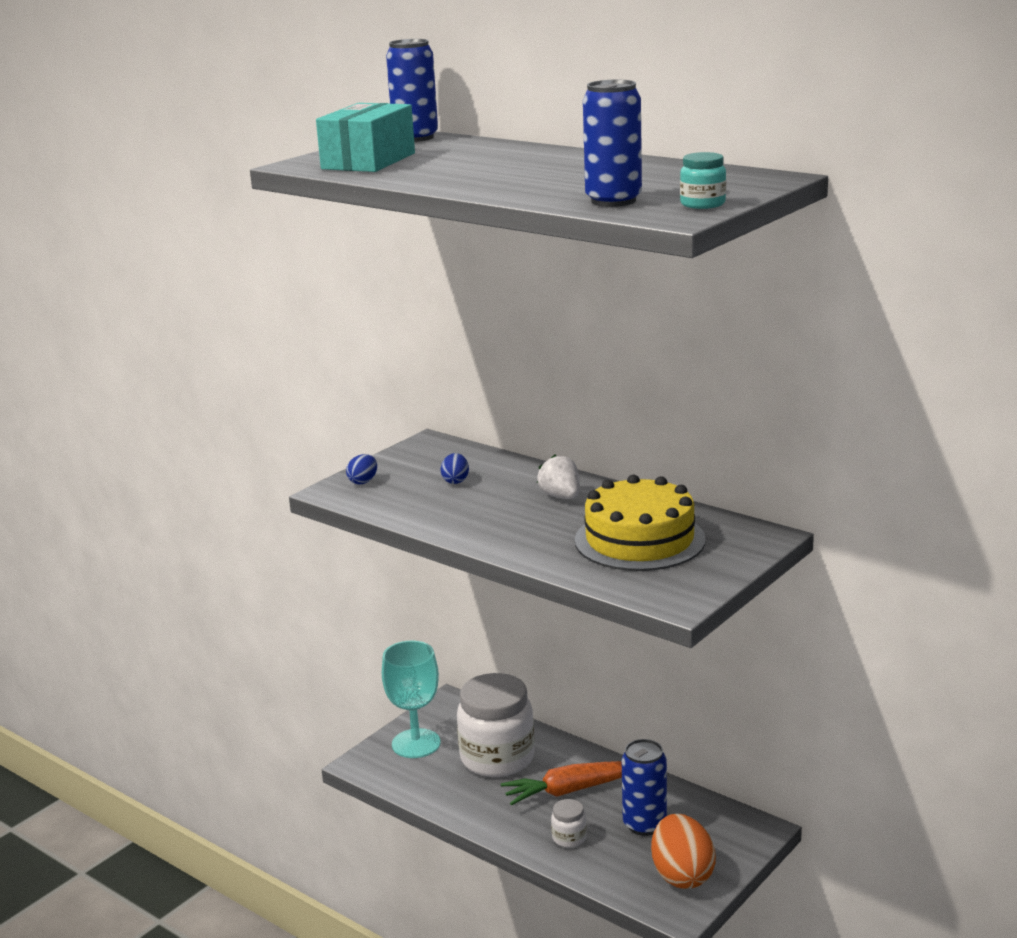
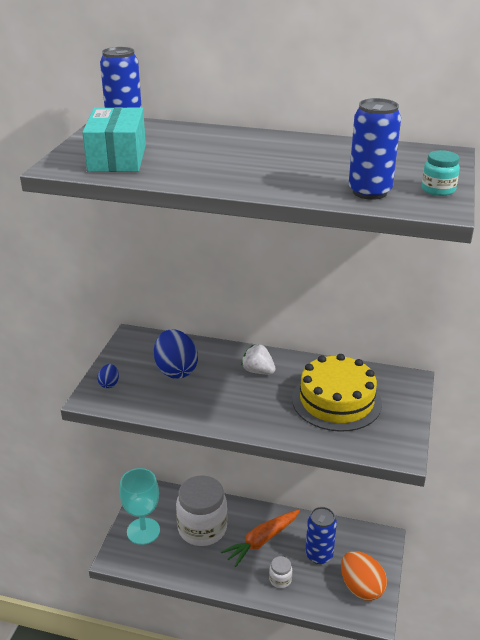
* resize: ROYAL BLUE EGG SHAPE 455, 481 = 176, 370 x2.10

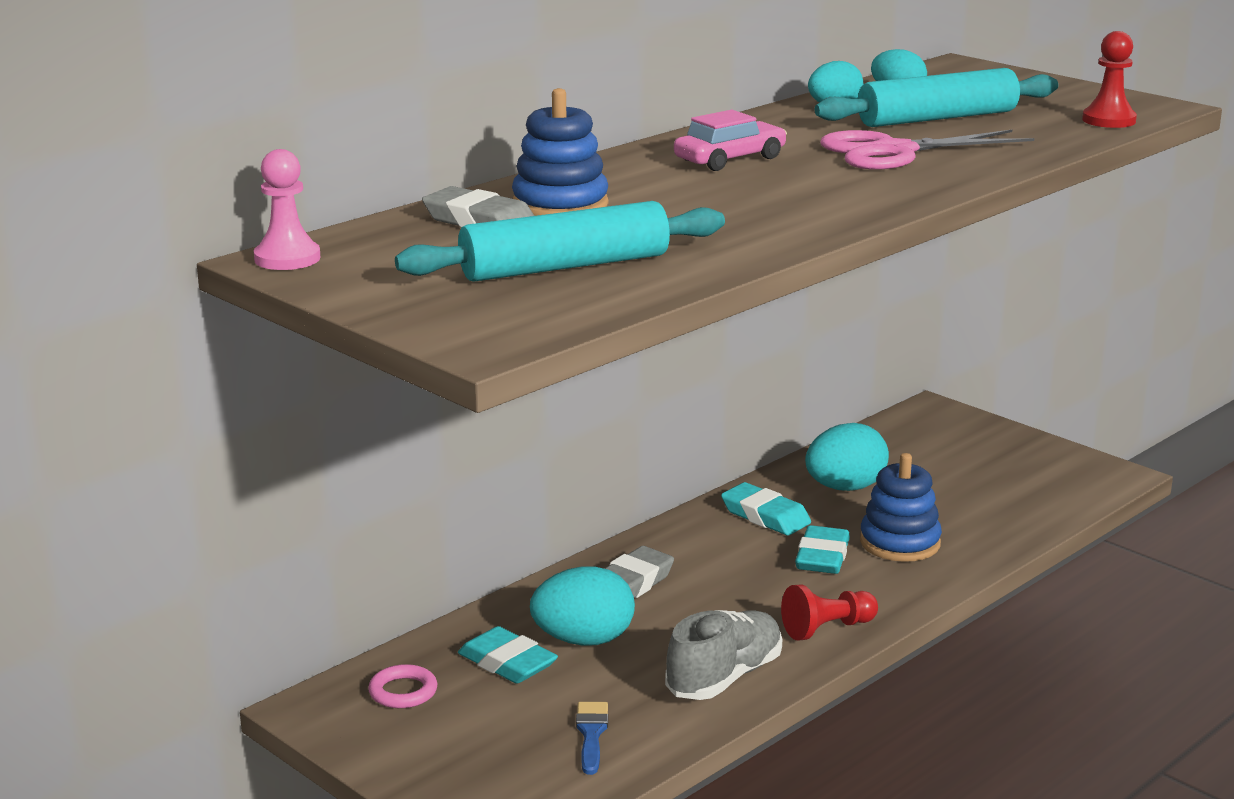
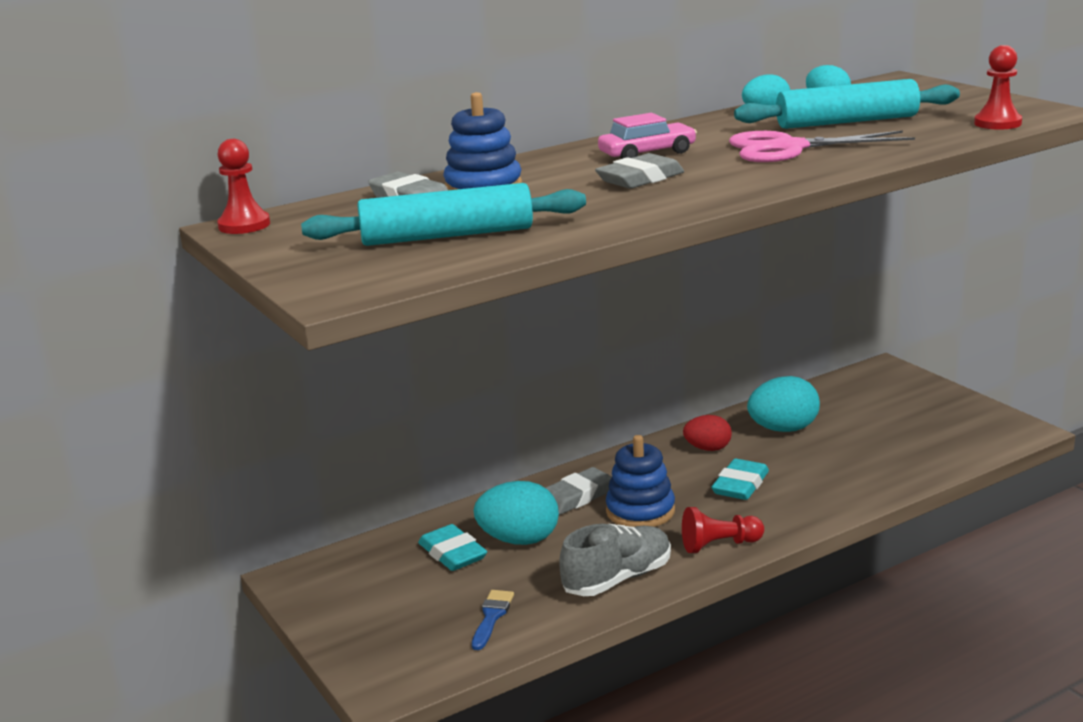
* delete: ROSE-PINK HOOP 403, 692
* insert: ASH-GREY ERASER 640, 179
* move: ROYAL BLUE STACKING RINGS 900, 543 to 640, 511
* replace: TEAL ERASER 765, 516 to RED EGG SHAPE 708, 449
* recolor: ROSE-PINK CHESS PAWN 287, 258 to RED CHESS PAWN 244, 225

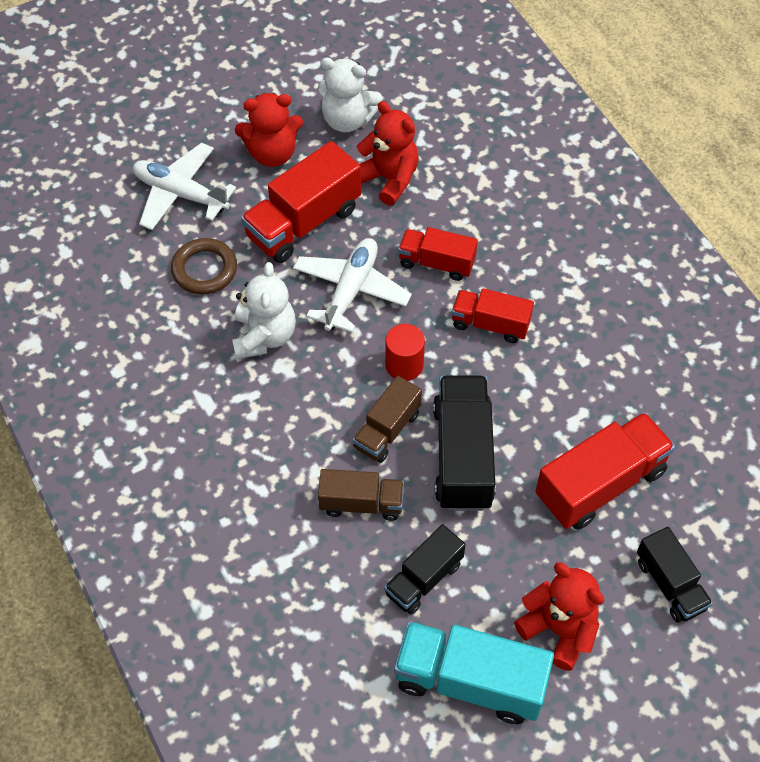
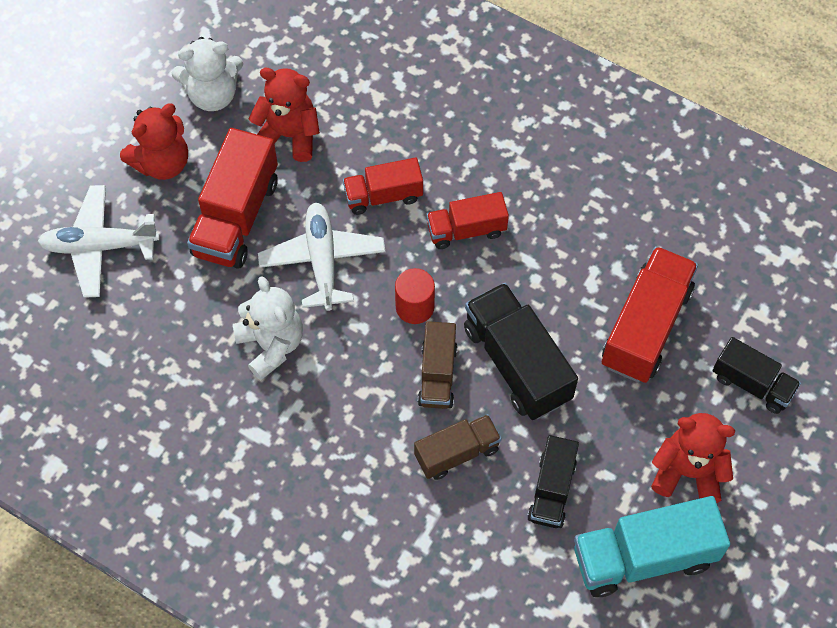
* delete: BROWN HOOP 204, 269

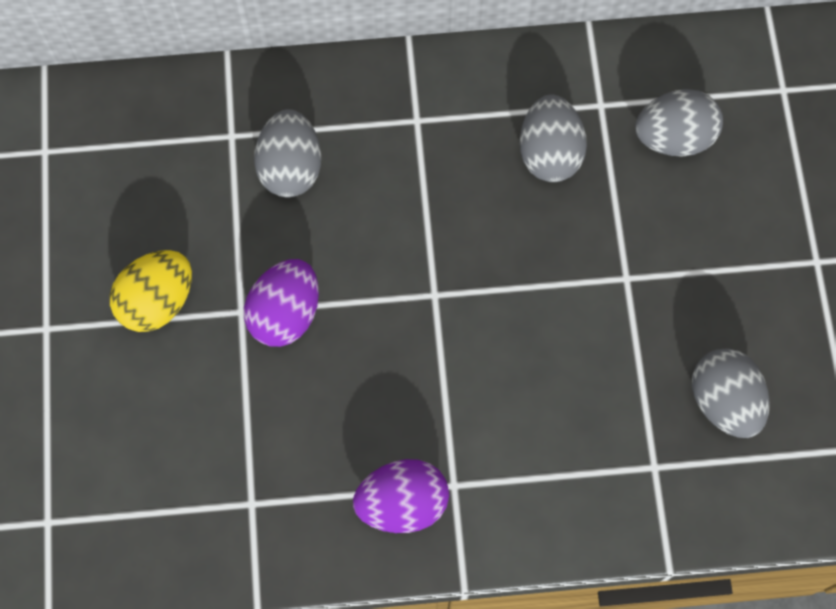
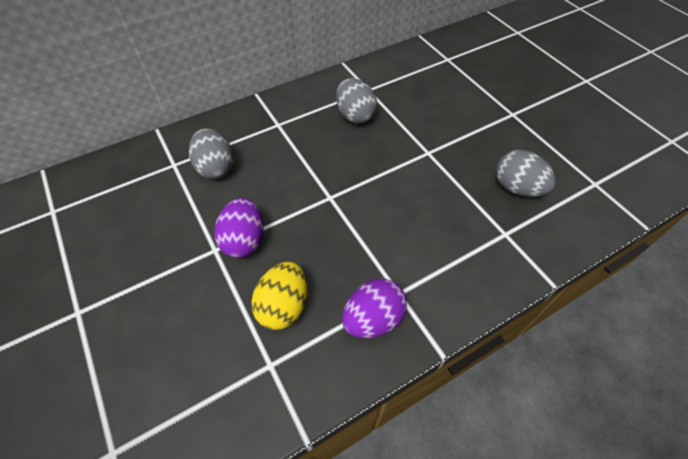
* delete: ASH-GREY EGG SHAPE 674, 138
* move: BRIGHT YELLOW EGG SHAPE 157, 301 to 283, 306

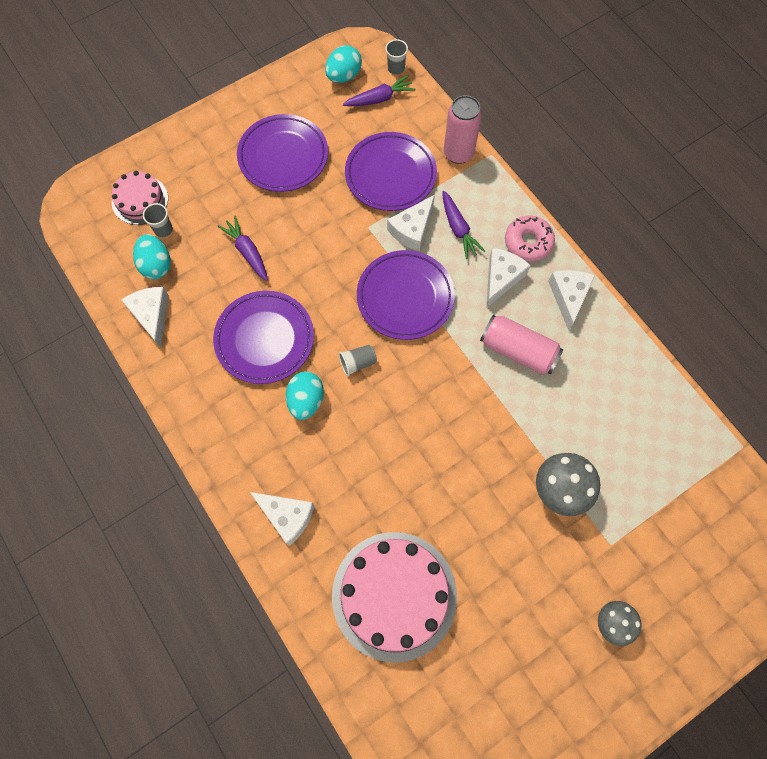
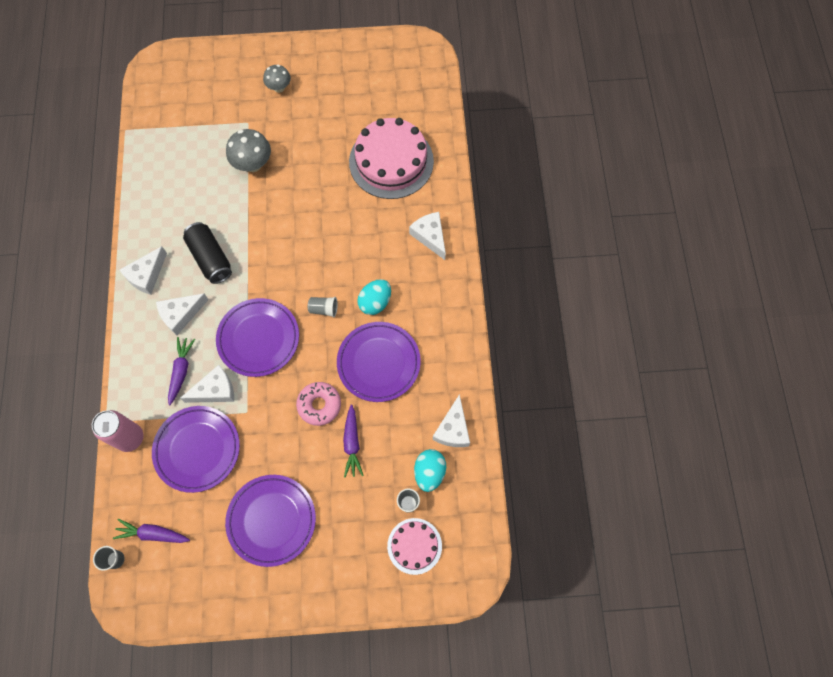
* delete: TEAL EGG SHAPE 344, 76
* move: ROSE-PINK GLAZED DONUT 528, 242 to 319, 405
* recolor: ROSE-PINK TIN 518, 351 to EBONY TIN 210, 258

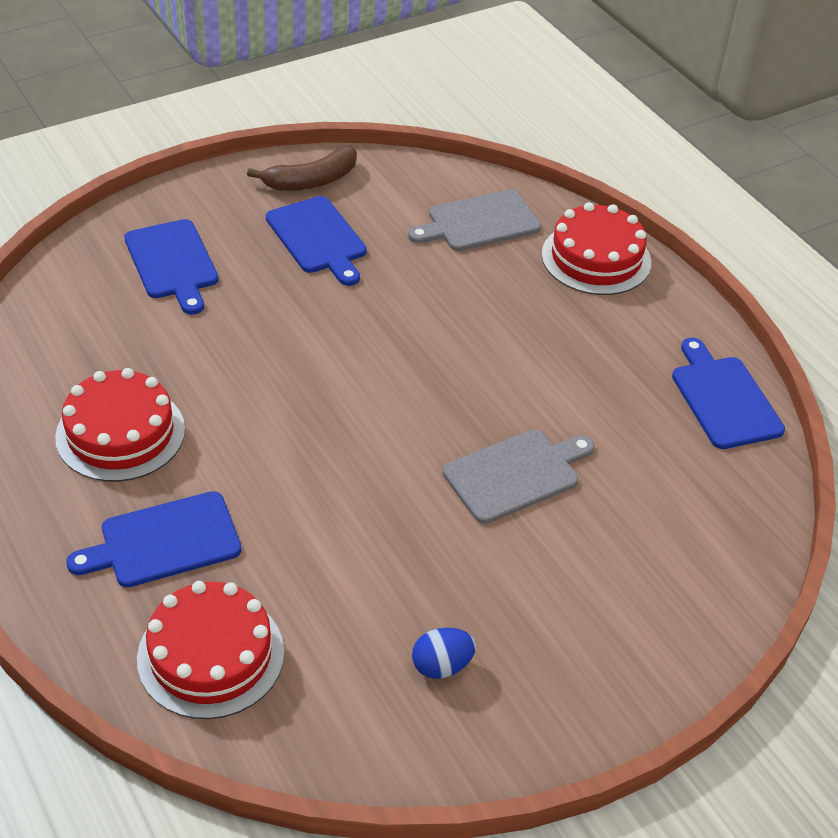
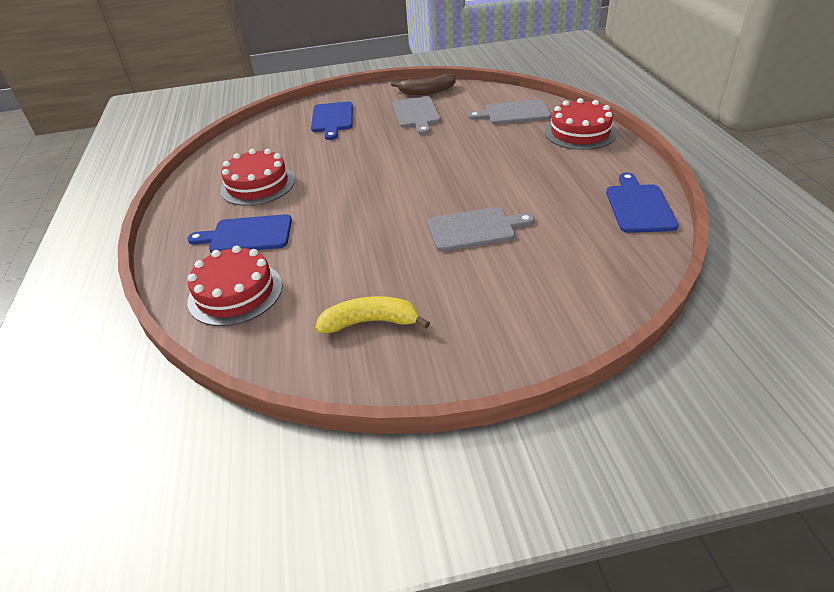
* replace: ROYAL BLUE EGG SHAPE 442, 666 to BRIGHT YELLOW BANANA 371, 322
* recolor: ROYAL BLUE CHOPPING BOARD 318, 238 to ASH-GREY CHOPPING BOARD 416, 114

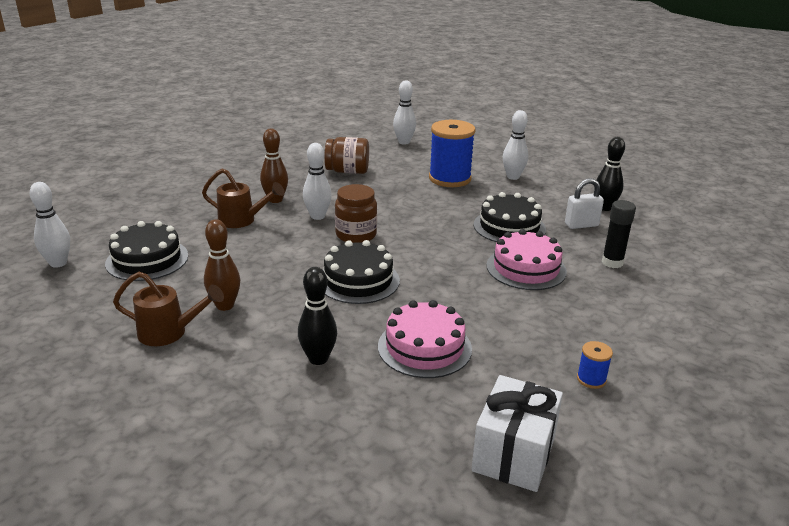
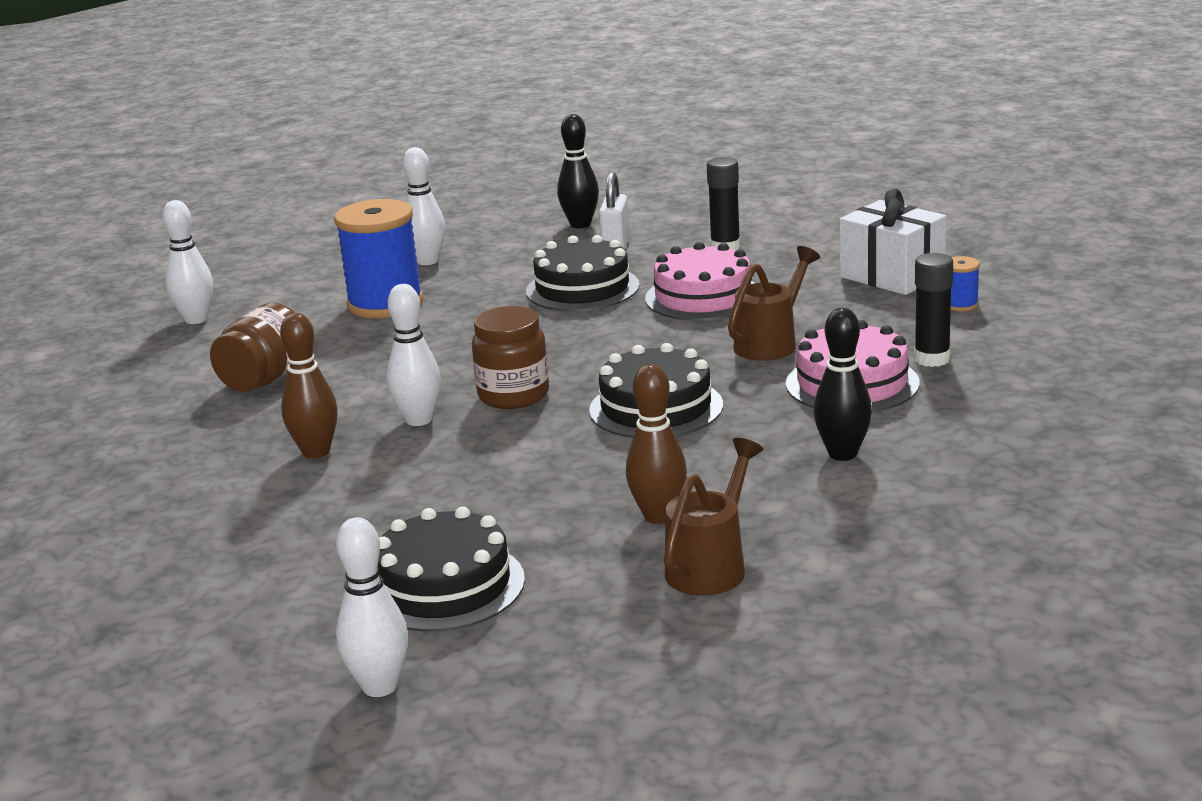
* insert: EBONY GLUE 932, 359
* move: BROWN WATERING CAN 242, 220 to 771, 343
* move: WHITE GIFT 513, 454 to 892, 276

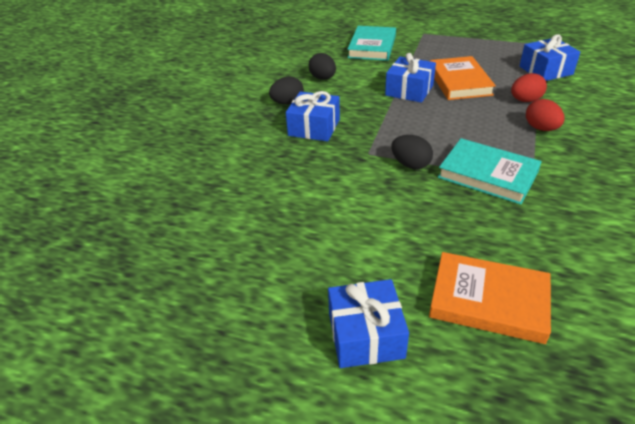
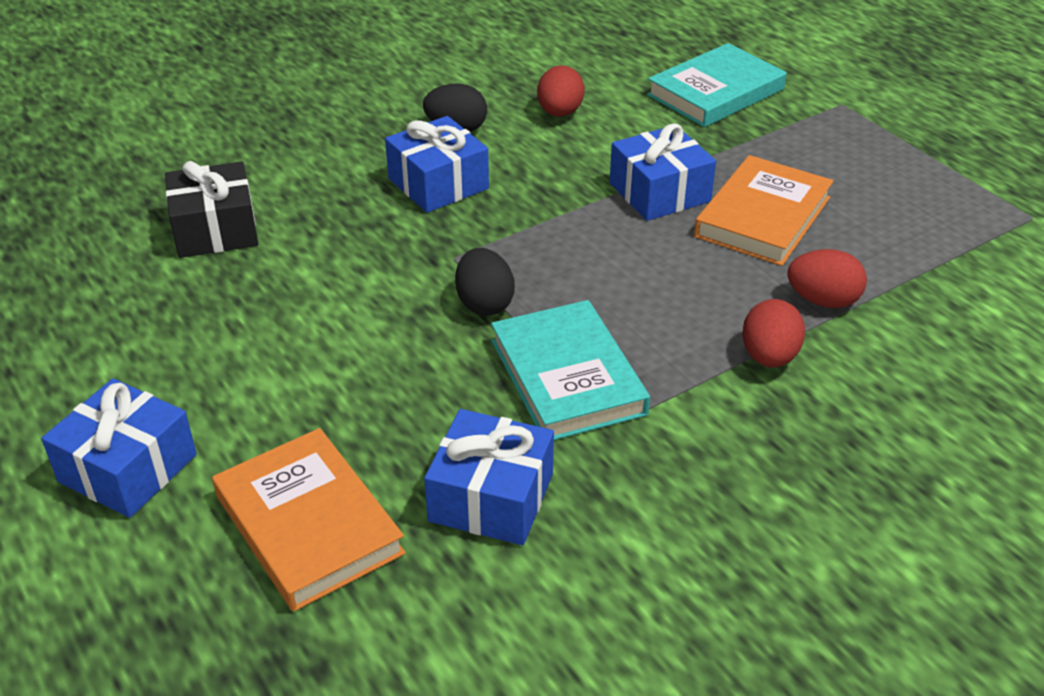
* insert: EBONY GIFT 215, 229
* move: ROYAL BLUE GIFT 545, 70 to 491, 497
* recolor: EBONY EGG SHAPE 323, 78 to RED EGG SHAPE 560, 113

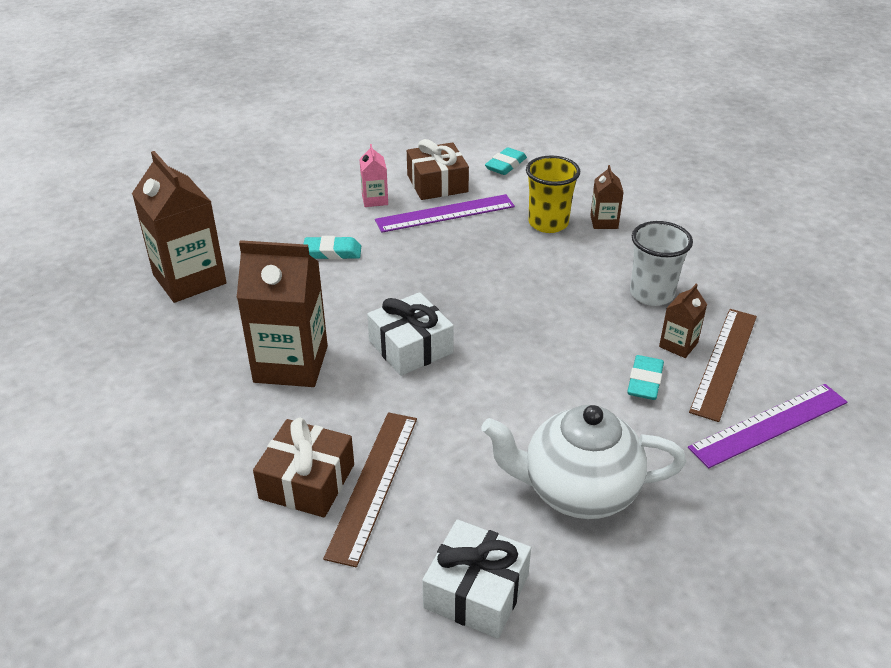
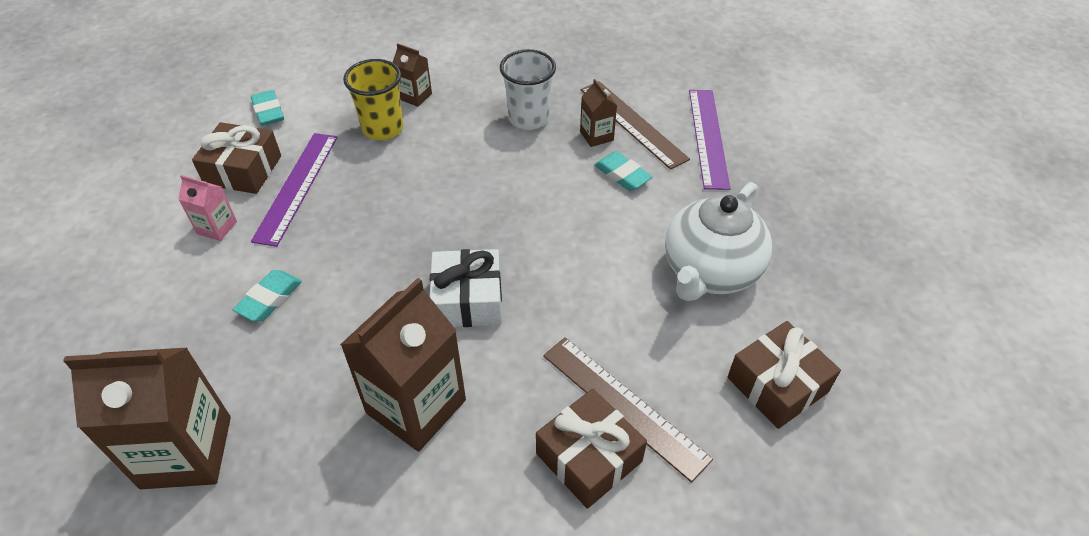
* recolor: WHITE GIFT 476, 591 to BROWN GIFT 777, 385

